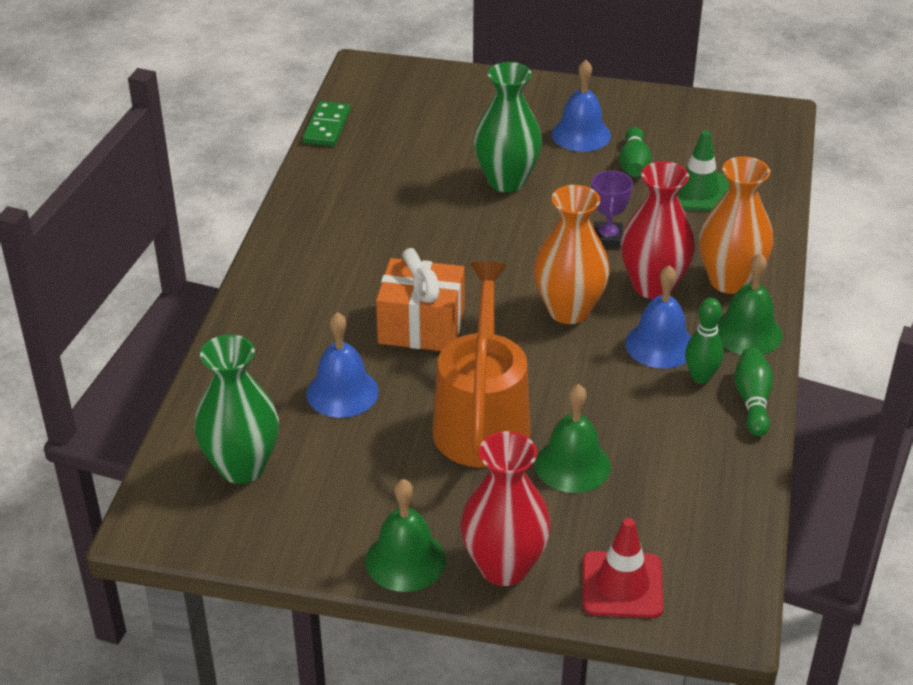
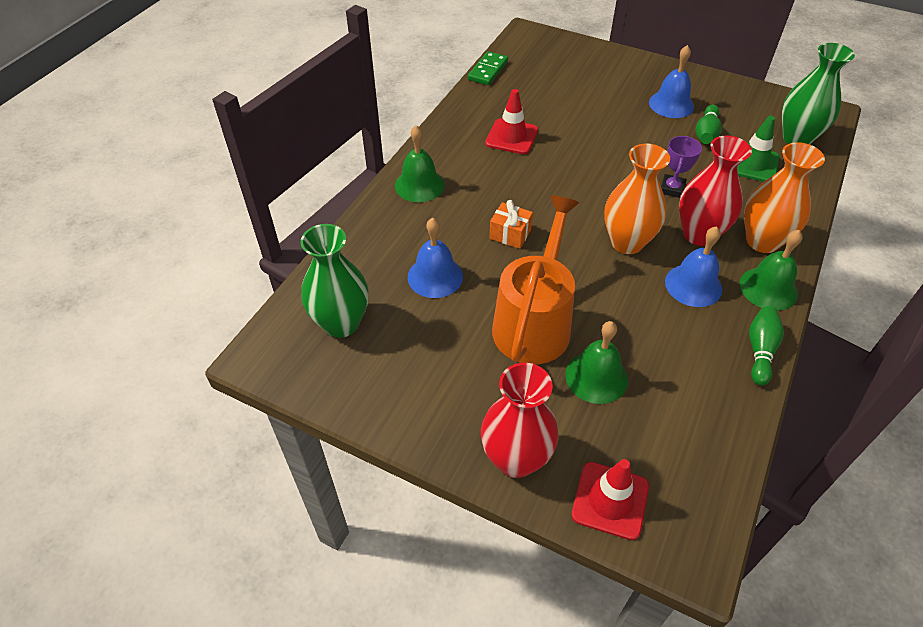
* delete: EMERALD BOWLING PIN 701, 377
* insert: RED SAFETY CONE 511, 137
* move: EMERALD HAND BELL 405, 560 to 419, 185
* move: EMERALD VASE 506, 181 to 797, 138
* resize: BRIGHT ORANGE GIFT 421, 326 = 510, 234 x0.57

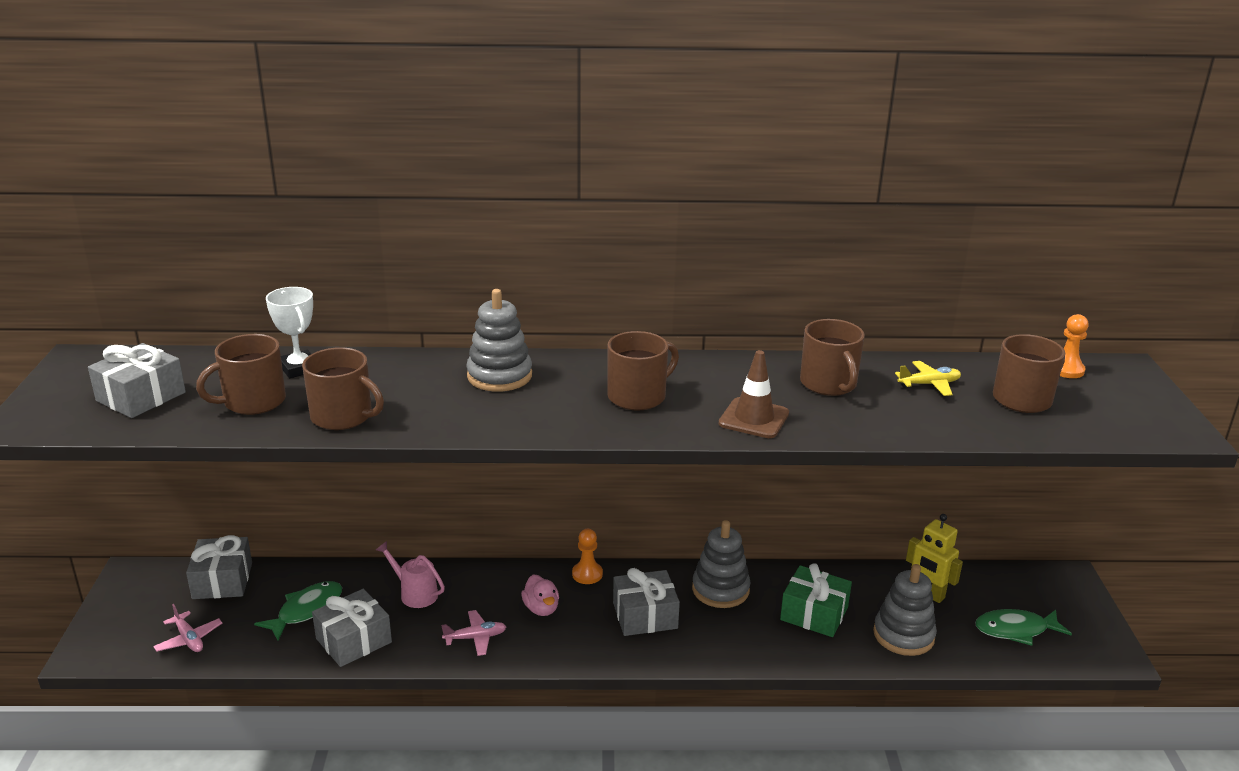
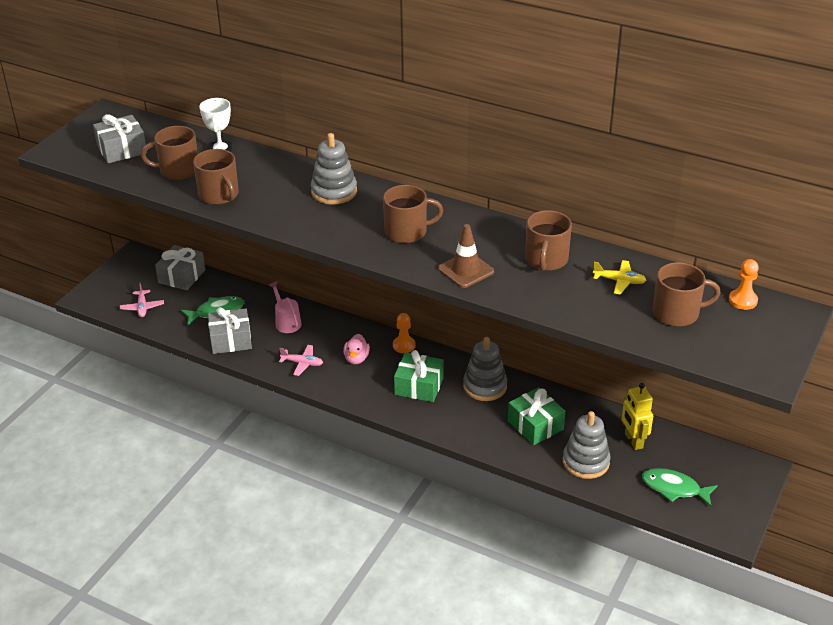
* recolor: ASH-GREY GIFT 645, 616 to EMERALD GIFT 419, 386

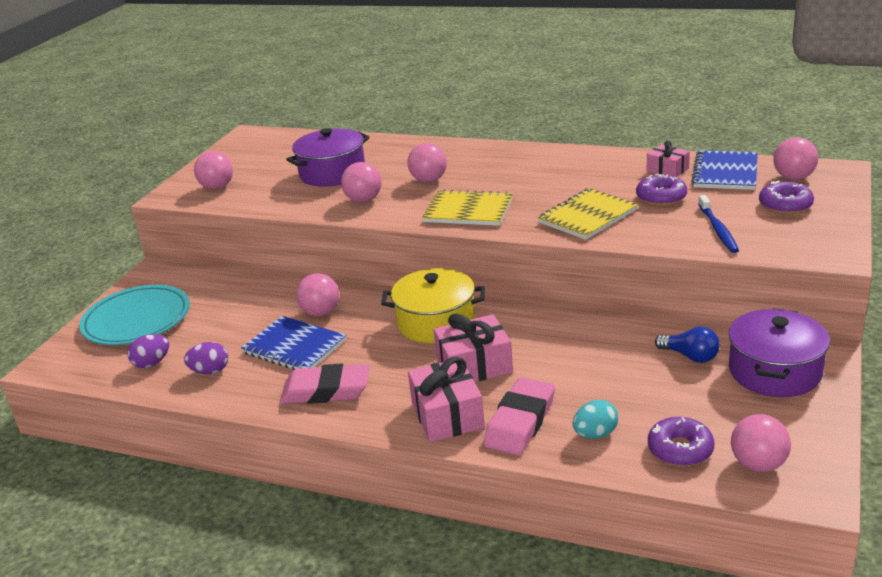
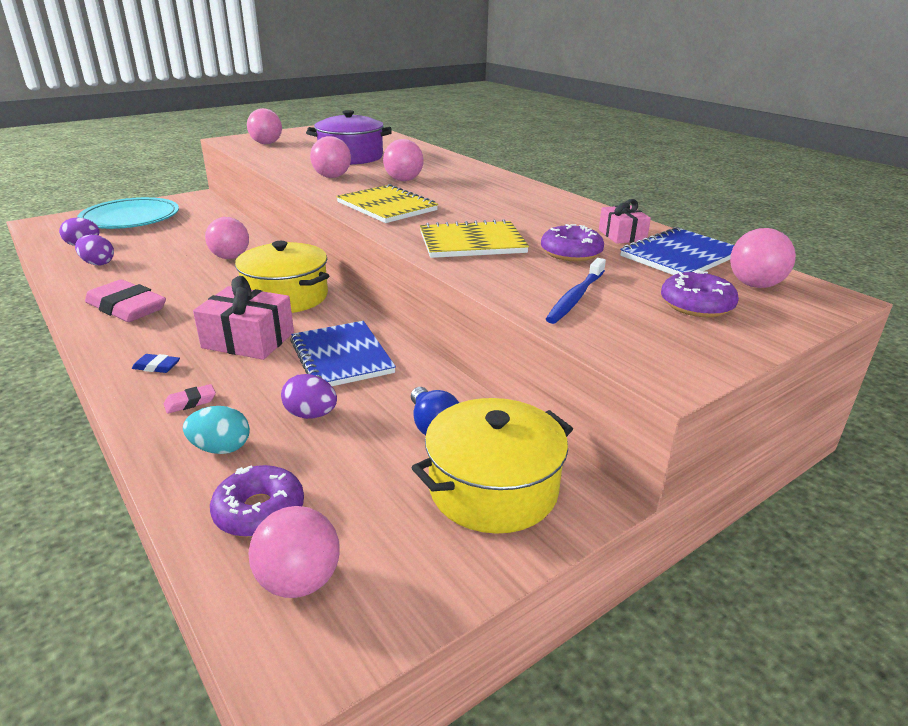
* insert: VIOLET EGG SHAPE 311, 415
* move: ROYAL BLUE NOTEBOOK 294, 347 to 341, 357
* replace: ROSE-PINK GIFT 447, 415 to ROYAL BLUE ERASER 156, 367
* recolor: VIOLET STOCKPOT 774, 371 to BRIGHT YELLOW STOCKPOT 493, 488
* resize: ROSE-PINK ERASER 520, 422 = 190, 402 x0.43

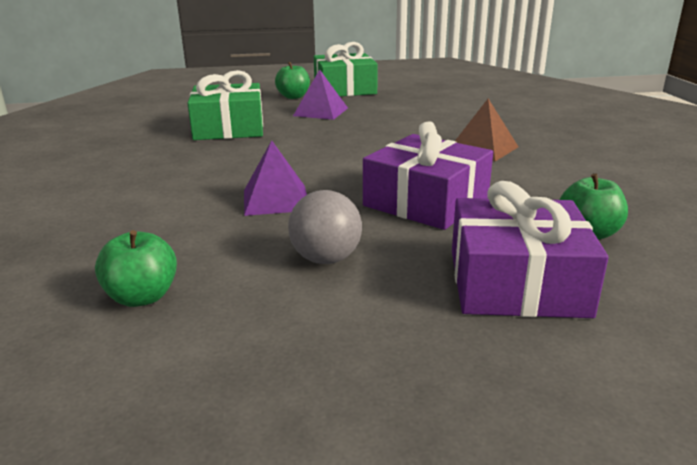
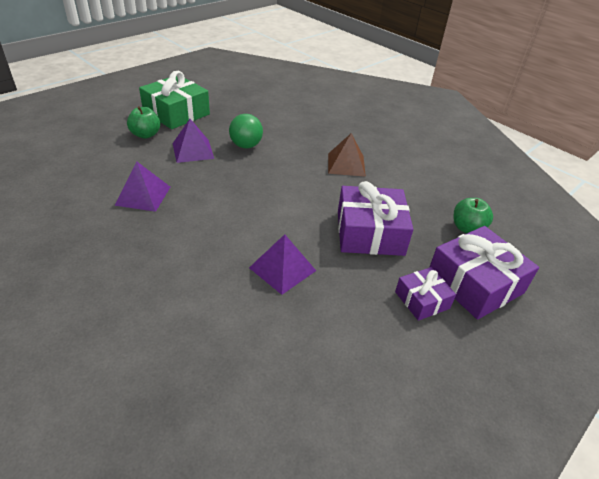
* delete: EMERALD APPLE FRUIT 142, 297
* delete: ASH-GREY SPHERE 326, 259
* insert: EMERALD SPHERE 246, 145
* insert: VIOLET GIFT 422, 300
* replace: EMERALD GIFT 229, 128 to VIOLET SOLID PYRAMID 143, 195

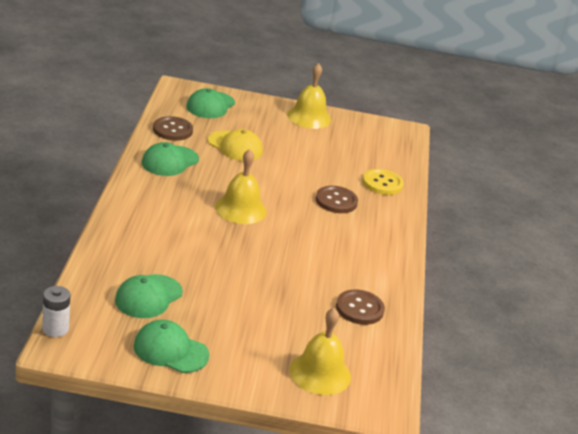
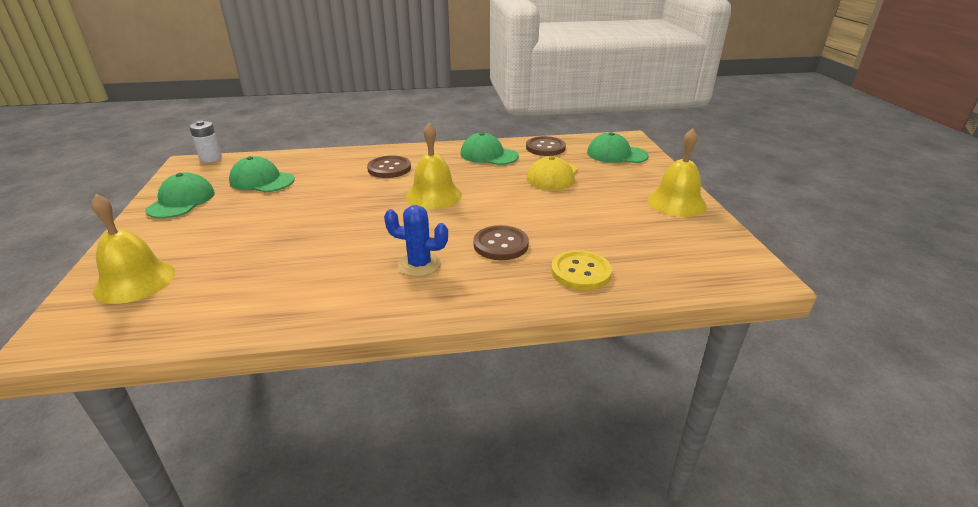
* insert: ROYAL BLUE SAGUARO CACTUS 419, 265
* move: BROWN BUTTON 359, 309 to 389, 168

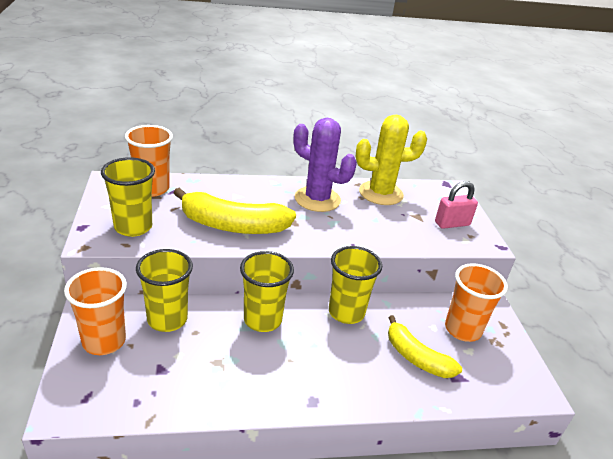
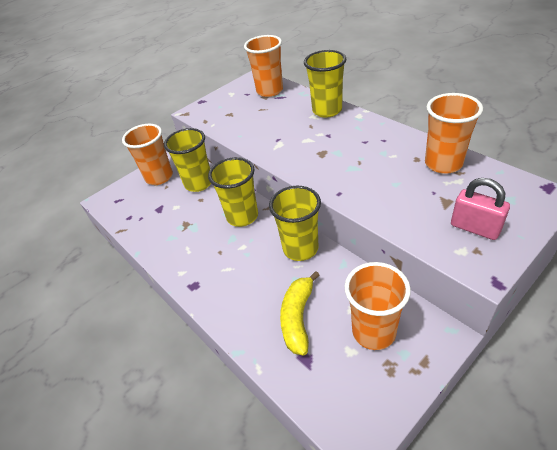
* delete: BRIGHT YELLOW BANANA 233, 225
* delete: VIOLET SAGUARO CACTUS 317, 199
* move: BRIGHT YELLOW BEAKER 133, 227 to 327, 110
* replace: BRIGHT YELLOW SAGUARO CACTUS 381, 193 to BRIGHT ORANGE BEAKER 443, 163

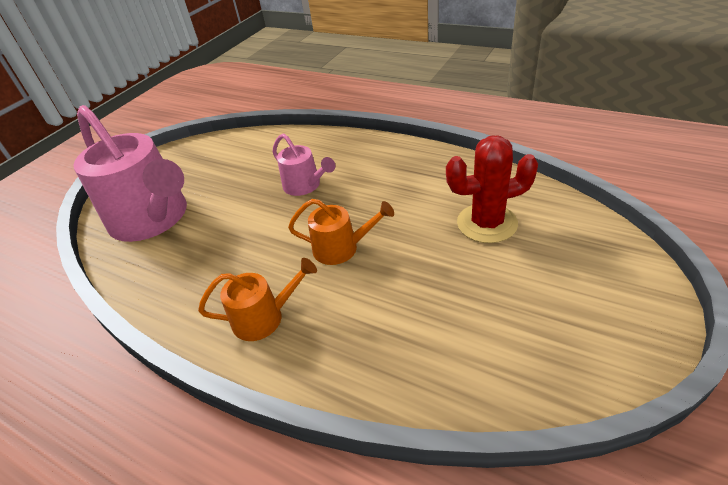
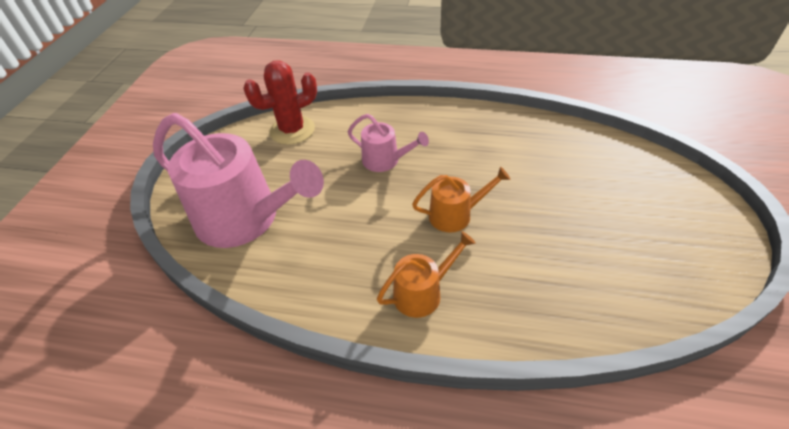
* move: RED SAGUARO CACTUS 487, 223 to 292, 130

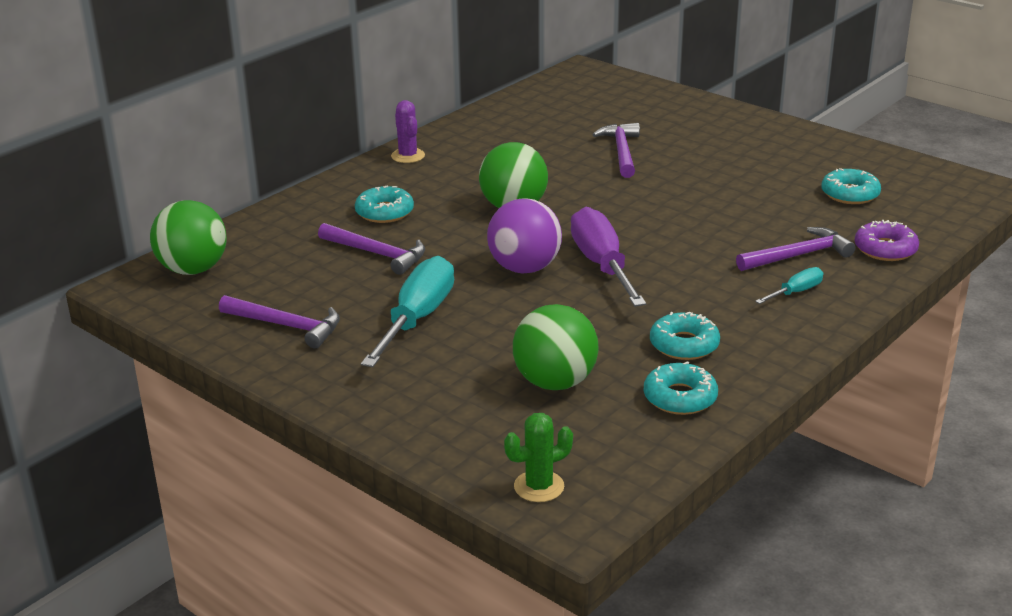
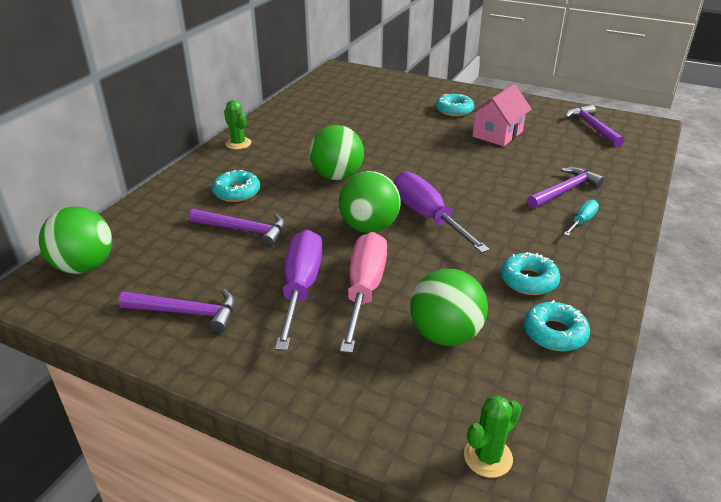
* delete: VIOLET GLAZED DONUT 885, 249
* insert: ROSE-PINK HAND SCREWDRIVER 364, 290
* insert: ROSE-PINK HOUSE 497, 134
* move: VIOLET HAMMER 621, 151 to 592, 127
* move: TEAL GLAZED DONUT 850, 194 to 454, 110
* recolor: TEAL HAND SCREWDRIVER 417, 319 to VIOLET HAND SCREWDRIVER 300, 288
* recolor: VIOLET SAGUARO CACTUS 408, 156 to EMERALD SAGUARO CACTUS 238, 143
* recolor: VIOLET SPHERE 524, 268 to EMERALD SPHERE 369, 227

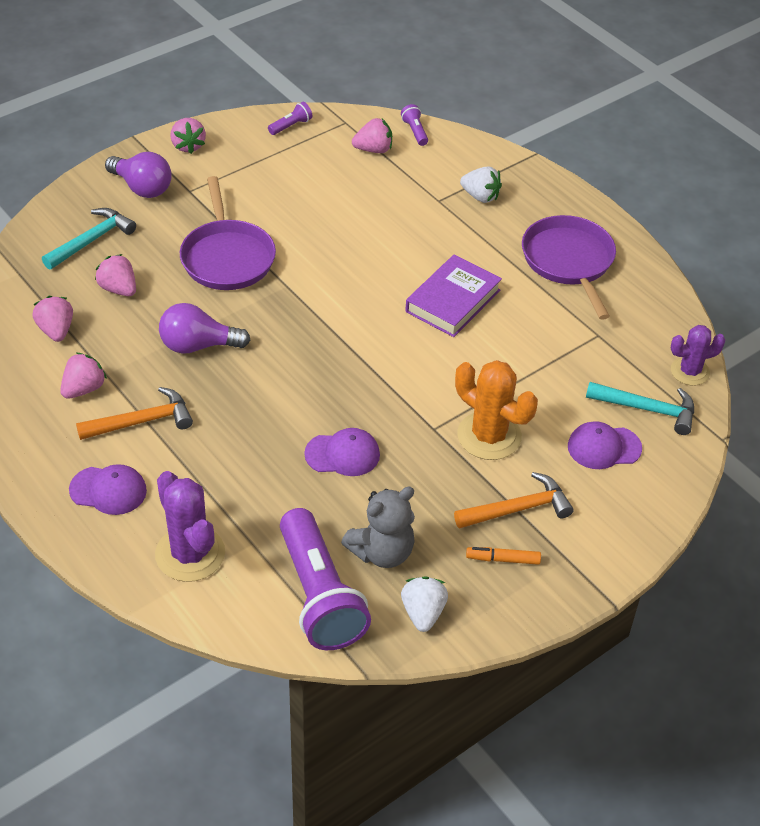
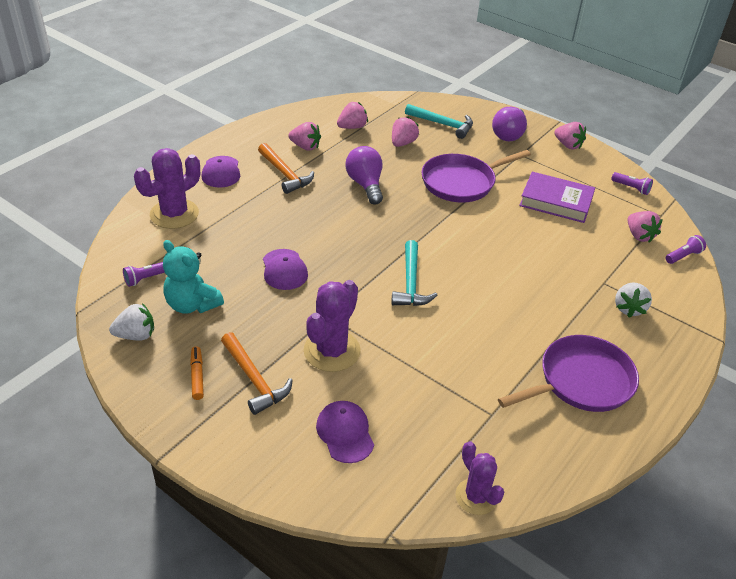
* move: VIOLET BOOK 453, 301 to 556, 201
* move: TEAL HAMMER 647, 409 to 411, 283
* recolor: ASH-GREY TEDDY 382, 552 to TEAL TEDDY 192, 304
* recolor: BRIGHT ORANGE SAGUARO CACTUS 489, 436 to VIOLET SAGUARO CACTUS 332, 351
* rotate: ROSE-PINK BERRY 188, 146 = 568, 145 105 degrees counterclockwise
* resize: VIOLET TORCH 319, 595 = 146, 278 x0.40

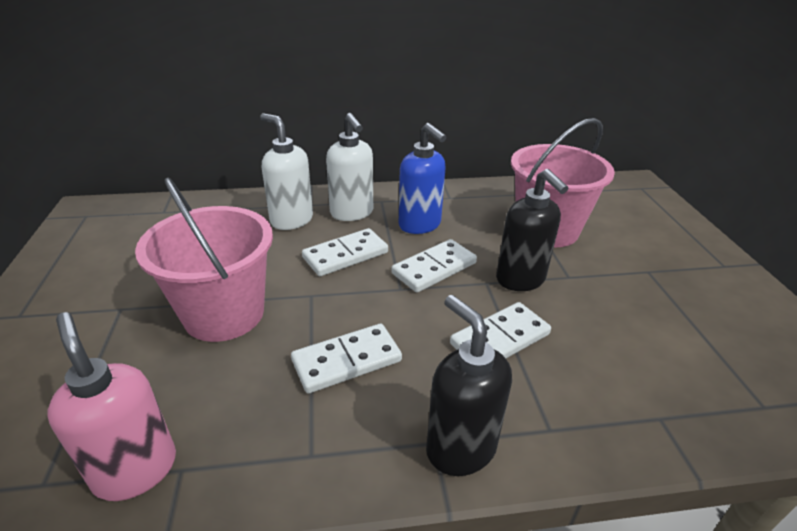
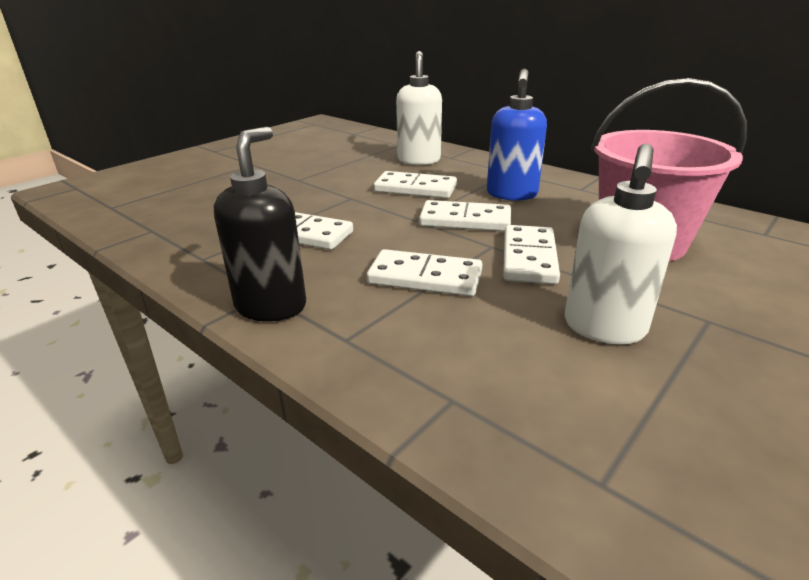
* delete: ROSE-PINK SOAP DISPENSER 136, 470
* delete: ROSE-PINK PAIL 224, 314
* move: WHITE SOAP DISPENSER 352, 213 to 604, 328
* replace: EBONY SOAP DISPENSER 521, 279 to WHITE DOMINO 529, 258

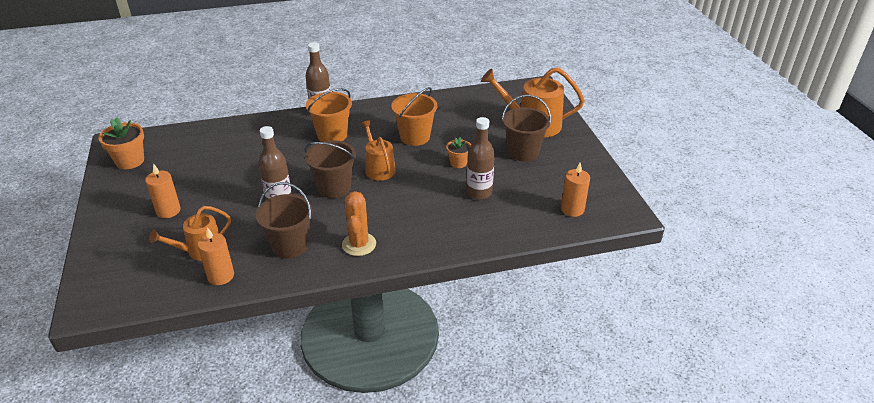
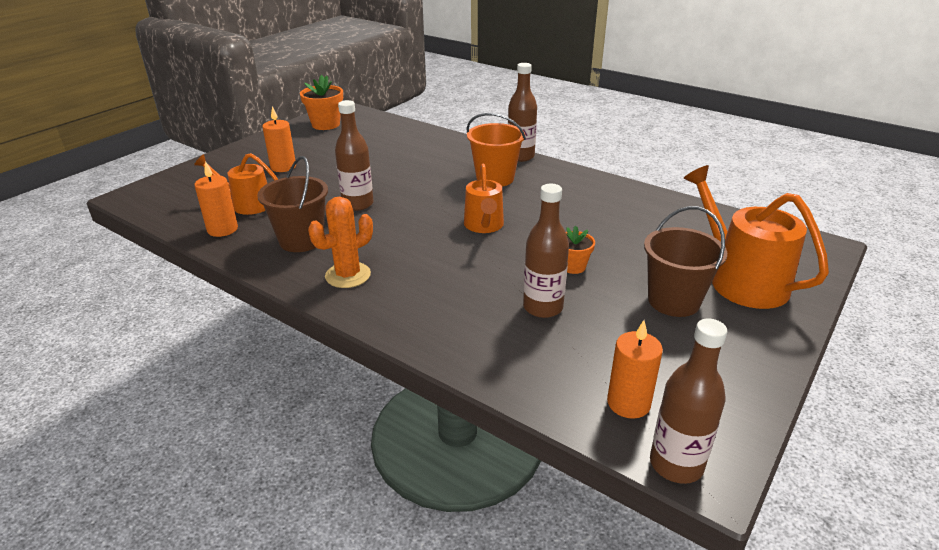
* delete: BROWN PAIL 334, 188
* delete: BRIGHT ORANGE PAIL 415, 137
* insert: BROWN FLASK 676, 464
* rotate: BRIGHT ORANGE WATERING CAN 378, 168 = 484, 226 150 degrees clockwise

